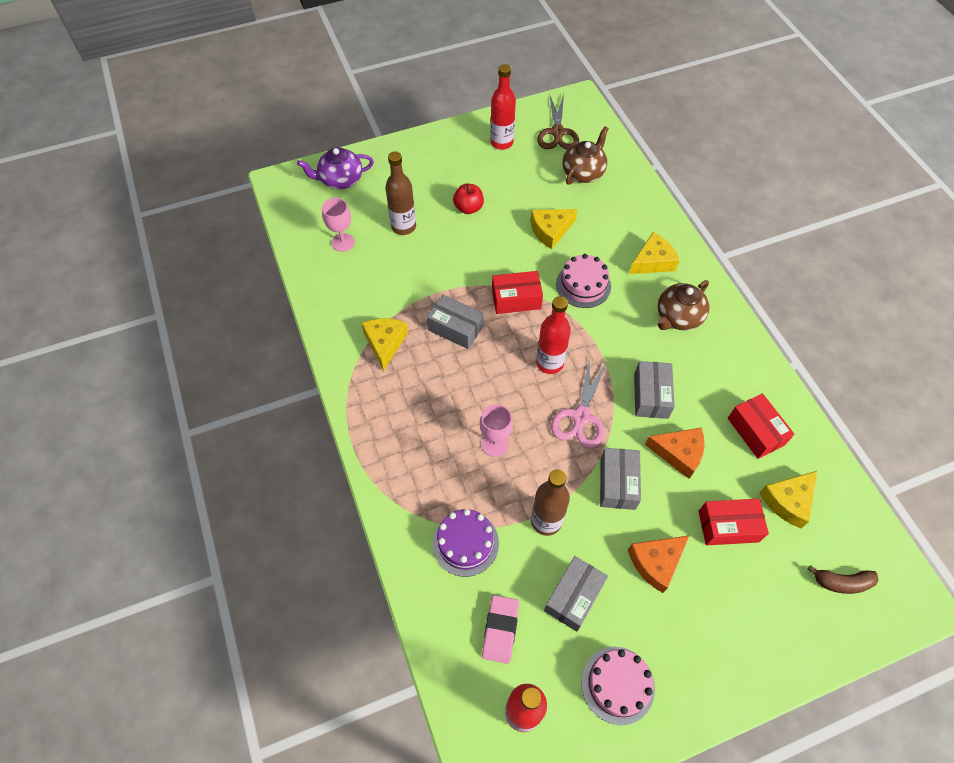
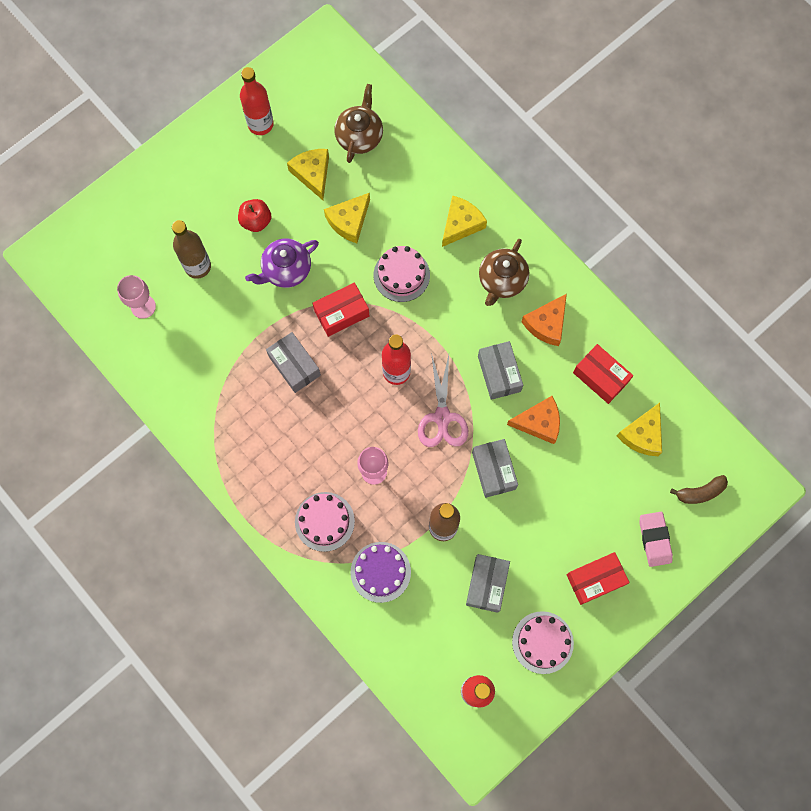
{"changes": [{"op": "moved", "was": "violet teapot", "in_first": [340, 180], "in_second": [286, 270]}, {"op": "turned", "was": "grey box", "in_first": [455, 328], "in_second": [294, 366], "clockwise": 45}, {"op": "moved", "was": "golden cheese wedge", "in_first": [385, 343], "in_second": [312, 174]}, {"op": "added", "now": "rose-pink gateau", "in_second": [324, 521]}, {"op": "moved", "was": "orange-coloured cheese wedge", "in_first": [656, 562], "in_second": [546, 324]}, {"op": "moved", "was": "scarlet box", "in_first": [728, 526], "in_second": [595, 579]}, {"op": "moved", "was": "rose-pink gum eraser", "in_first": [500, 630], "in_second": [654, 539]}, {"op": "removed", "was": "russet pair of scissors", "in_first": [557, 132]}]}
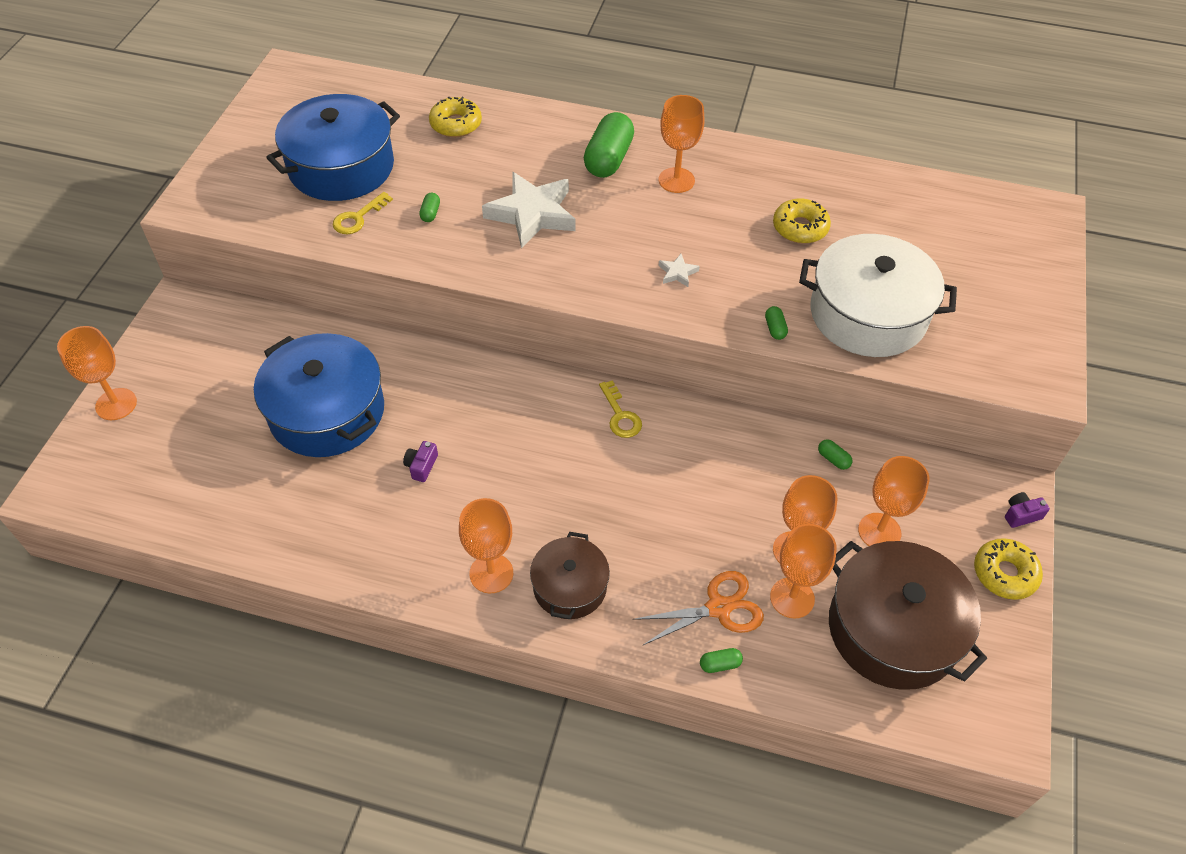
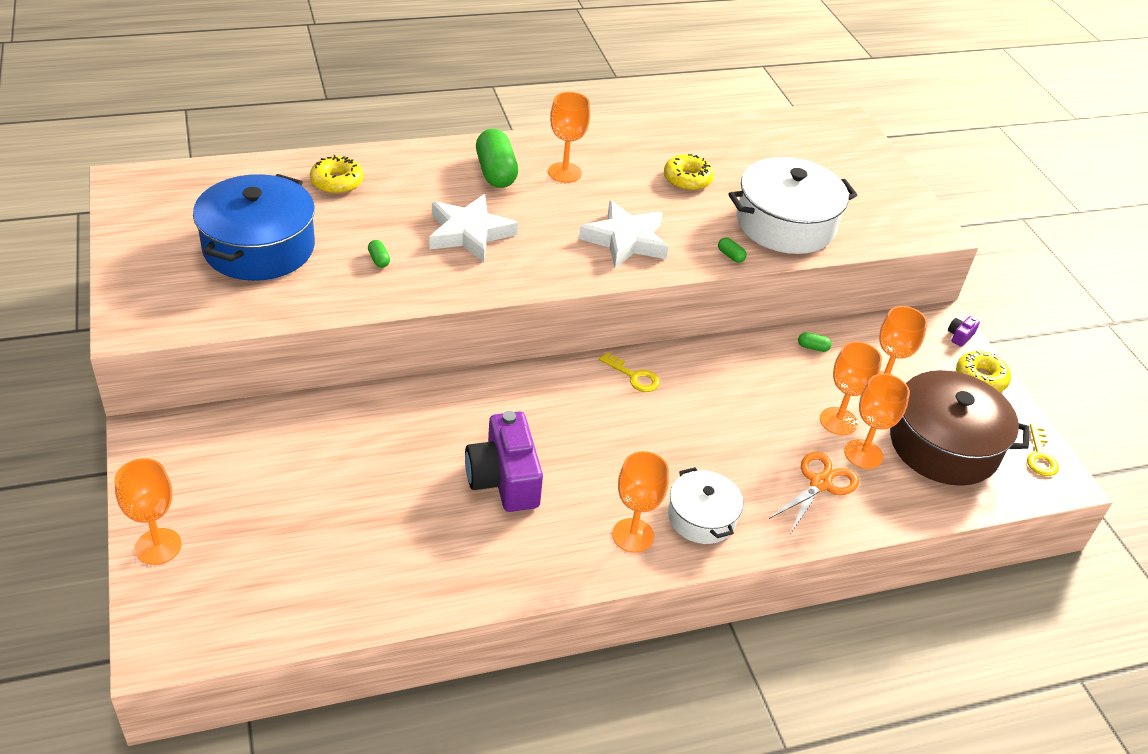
{"changes": [{"op": "resized", "was": "violet compact camera", "in_first": [421, 466], "in_second": [504, 479], "ratio": 2.49}, {"op": "resized", "was": "snow-white star shape", "in_first": [677, 273], "in_second": [625, 240], "ratio": 2.39}, {"op": "recoloured", "was": "russet stockpot", "now": "snow-white stockpot", "in_first": [569, 586], "in_second": [701, 517]}, {"op": "moved", "was": "golden key", "in_first": [358, 218], "in_second": [1040, 456]}, {"op": "removed", "was": "cobalt stockpot", "in_first": [327, 412]}, {"op": "removed", "was": "green pill", "in_first": [720, 664]}]}
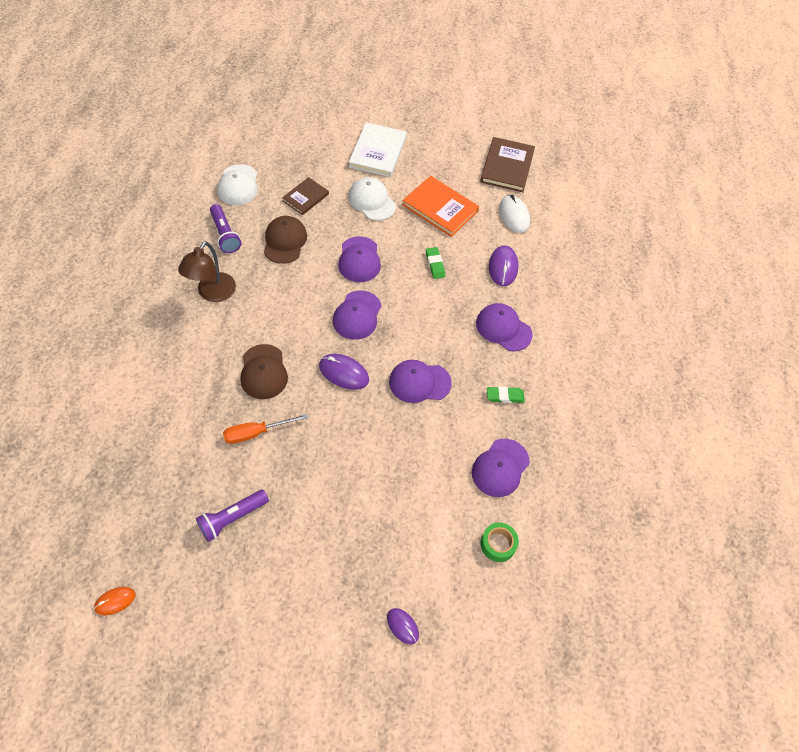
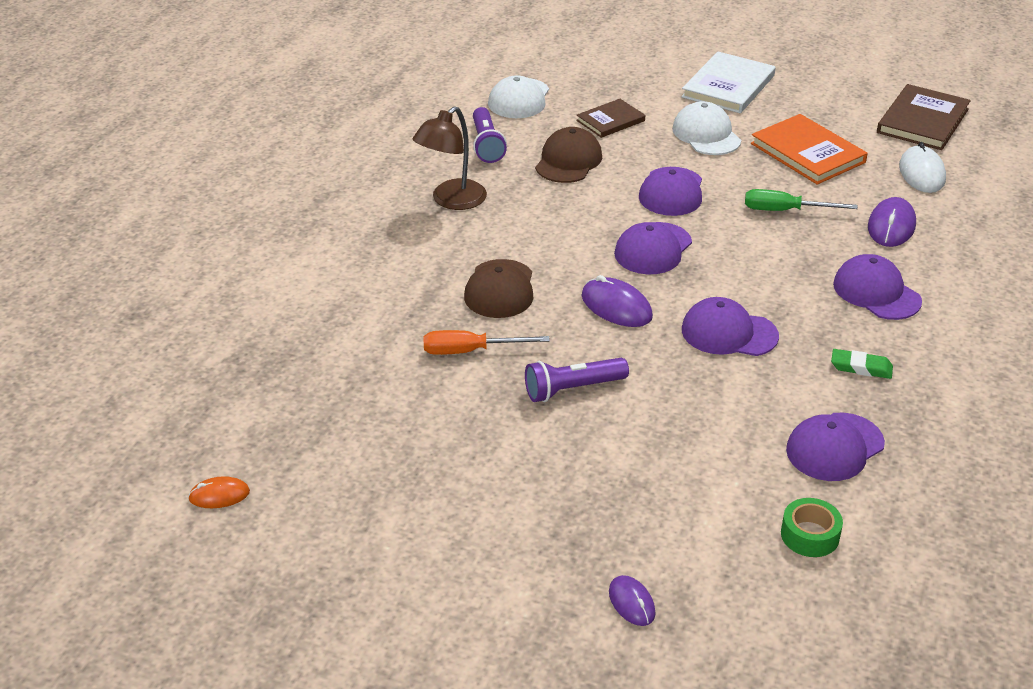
{"changes": [{"op": "moved", "was": "violet pocket torch", "in_first": [232, 518], "in_second": [572, 389]}, {"op": "replaced", "was": "green gum eraser", "now": "green hand screwdriver", "in_first": [435, 264], "in_second": [785, 210]}]}
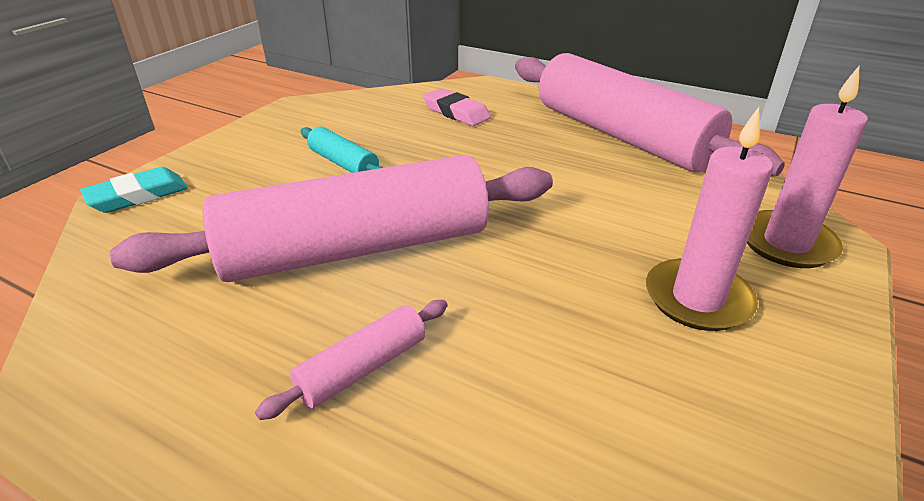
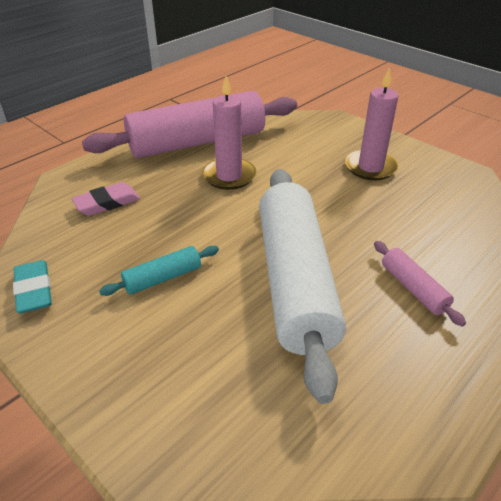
{"changes": [{"op": "moved", "was": "turquoise gum eraser", "in_first": [138, 196], "in_second": [34, 290]}, {"op": "moved", "was": "rose-pink candle", "in_first": [786, 243], "in_second": [229, 176]}, {"op": "recoloured", "was": "rose-pink dough roller", "now": "snow-white dough roller", "in_first": [356, 249], "in_second": [295, 281]}]}
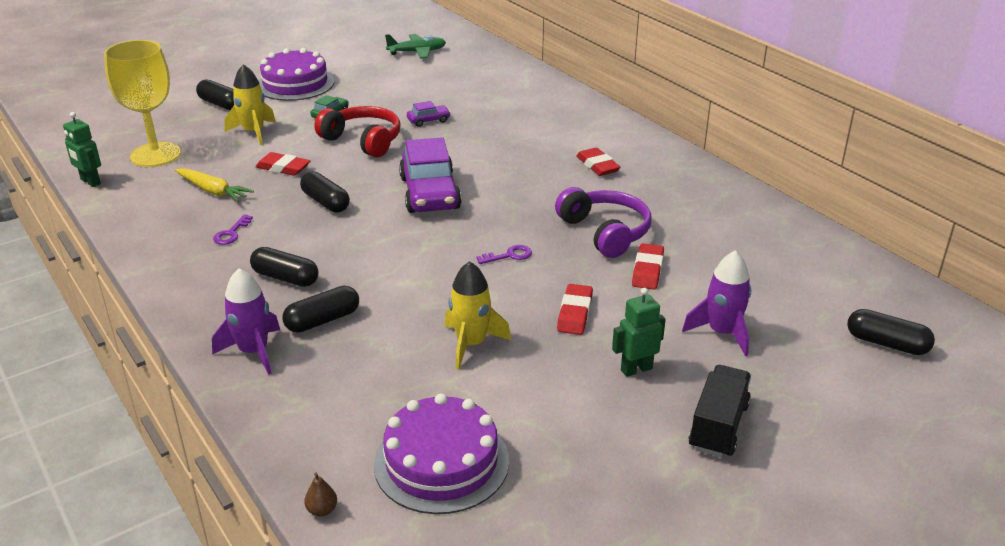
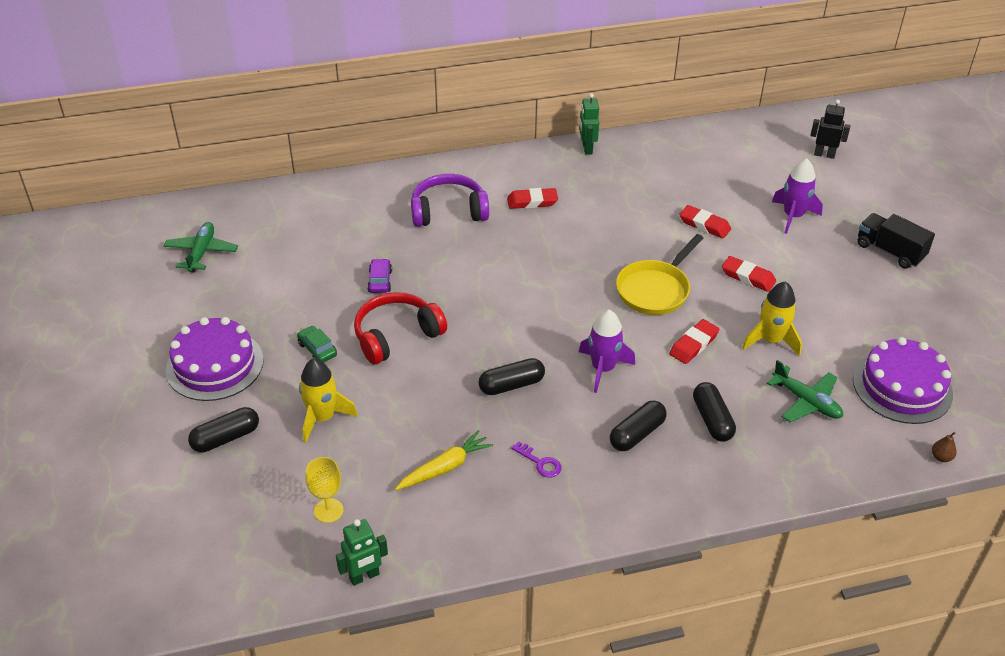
{"changes": [{"op": "resized", "was": "golden chalice", "in_first": [155, 155], "in_second": [328, 510], "ratio": 0.49}, {"op": "moved", "was": "violet headset", "in_first": [605, 232], "in_second": [448, 211]}, {"op": "moved", "was": "green toy robot", "in_first": [636, 369], "in_second": [587, 148]}, {"op": "moved", "was": "violet spaceship", "in_first": [253, 351], "in_second": [603, 369]}, {"op": "replaced", "was": "violet key", "now": "golden skillet", "in_first": [509, 255], "in_second": [655, 290]}, {"op": "moved", "was": "scarlet gum eraser", "in_first": [283, 168], "in_second": [693, 344]}, {"op": "added", "now": "green aeroplane", "in_second": [806, 401]}, {"op": "replaced", "was": "black pill", "now": "black toy robot", "in_first": [887, 343], "in_second": [824, 154]}, {"op": "removed", "was": "violet toy car", "in_first": [430, 193]}]}
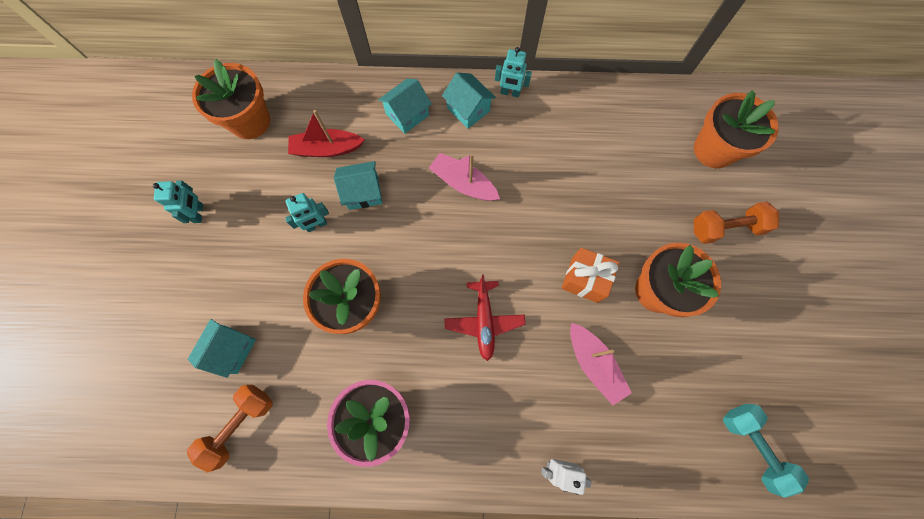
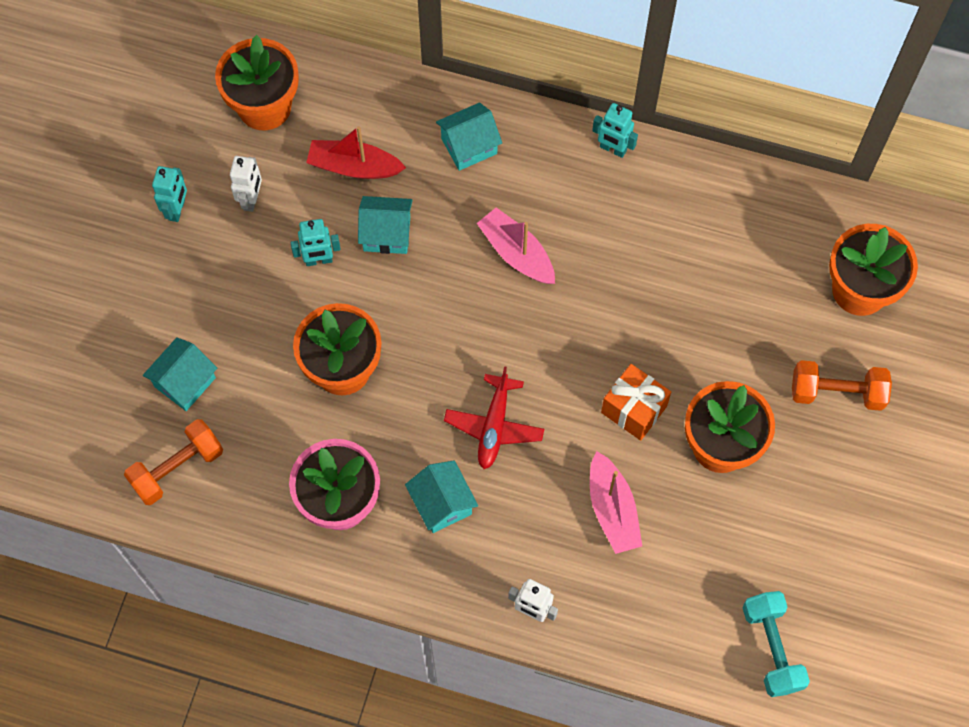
{"changes": [{"op": "added", "now": "snow-white toy robot", "in_second": [251, 199]}, {"op": "moved", "was": "turquoise toy house", "in_first": [468, 109], "in_second": [442, 503]}]}
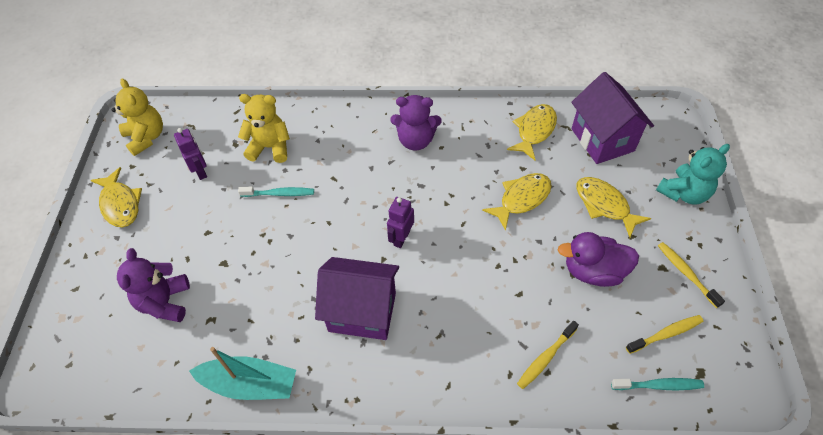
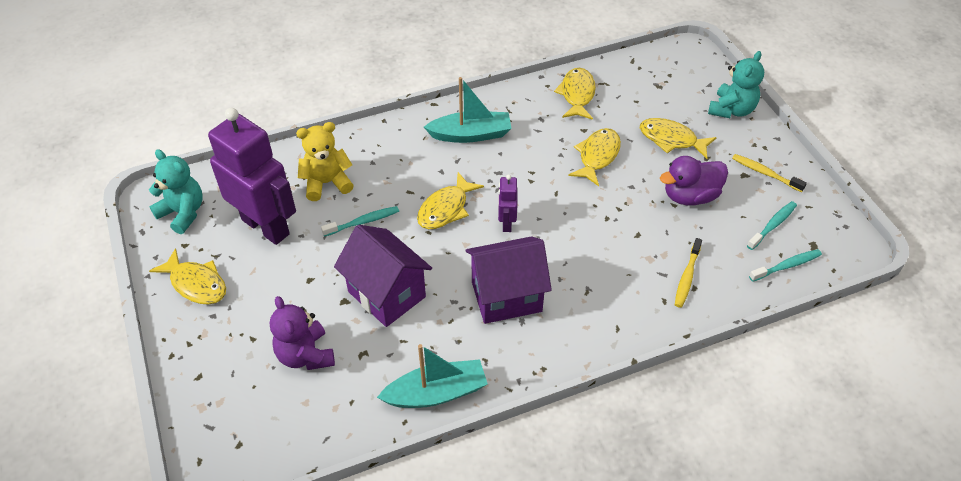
{"changes": [{"op": "recoloured", "was": "golden stuffed bear", "now": "turquoise stuffed bear", "in_first": [146, 137], "in_second": [183, 213]}, {"op": "resized", "was": "violet toy robot", "in_first": [201, 171], "in_second": [266, 226], "ratio": 2.25}, {"op": "moved", "was": "violet toy house", "in_first": [602, 140], "in_second": [386, 294]}, {"op": "added", "now": "golden fish figure", "in_second": [446, 209]}, {"op": "replaced", "was": "violet stuffed bear", "now": "turquoise toy boat", "in_first": [416, 140], "in_second": [471, 134]}, {"op": "recoloured", "was": "golden dental brush", "now": "turquoise dental brush", "in_first": [666, 334], "in_second": [772, 225]}]}
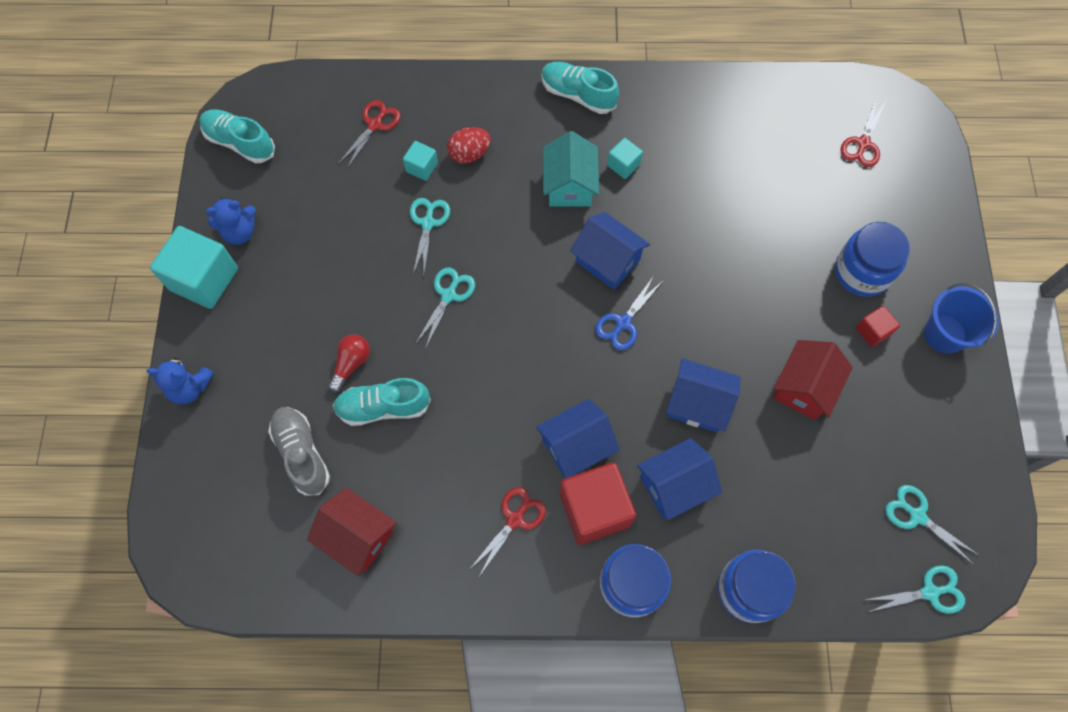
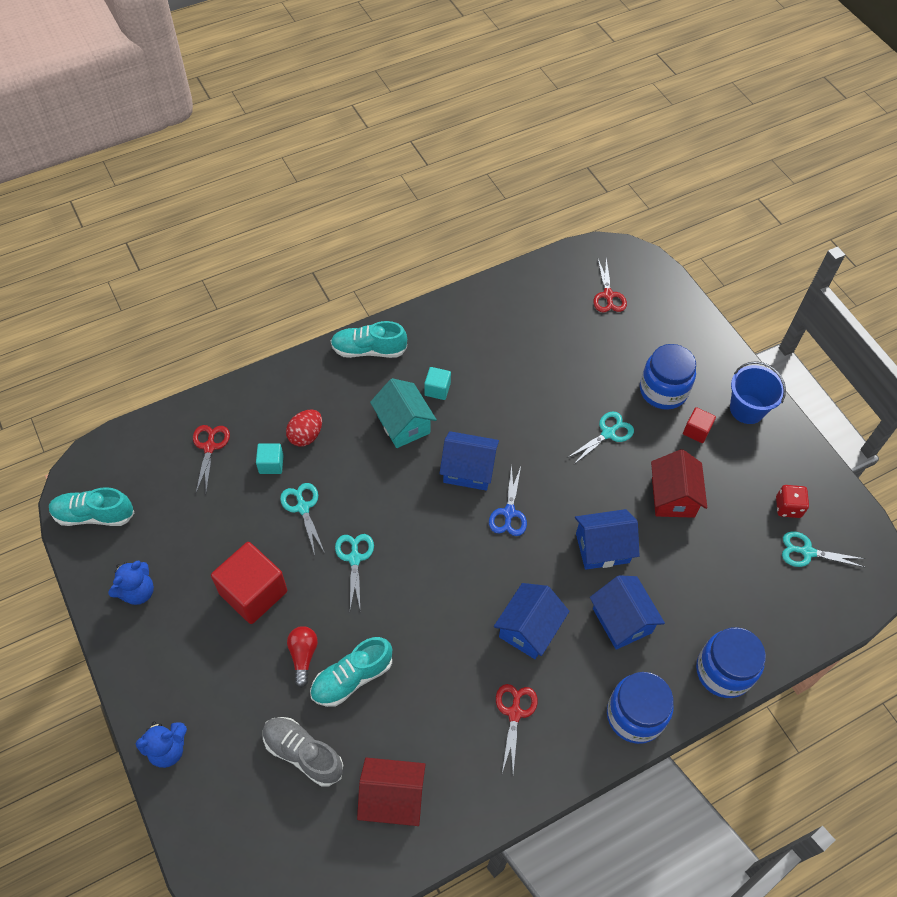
{"changes": [{"op": "moved", "was": "scarlet cube", "in_first": [594, 509], "in_second": [253, 592]}, {"op": "moved", "was": "turquoise pair of scissors", "in_first": [930, 592], "in_second": [608, 433]}, {"op": "turned", "was": "cobalt toy house", "in_first": [674, 485], "in_second": [622, 620], "clockwise": -60}, {"op": "added", "now": "scarlet game die", "in_second": [788, 507]}, {"op": "removed", "was": "turquoise cube", "in_first": [204, 279]}]}
